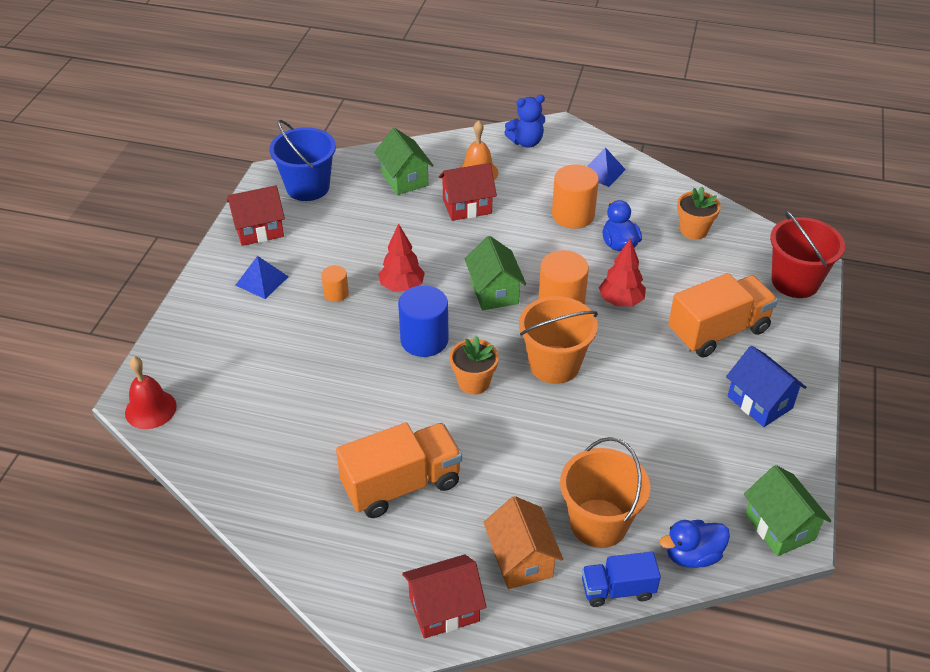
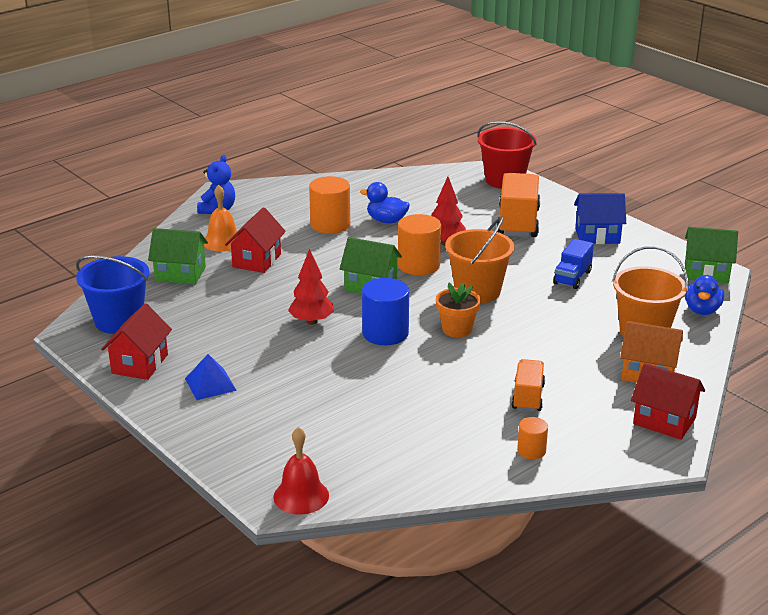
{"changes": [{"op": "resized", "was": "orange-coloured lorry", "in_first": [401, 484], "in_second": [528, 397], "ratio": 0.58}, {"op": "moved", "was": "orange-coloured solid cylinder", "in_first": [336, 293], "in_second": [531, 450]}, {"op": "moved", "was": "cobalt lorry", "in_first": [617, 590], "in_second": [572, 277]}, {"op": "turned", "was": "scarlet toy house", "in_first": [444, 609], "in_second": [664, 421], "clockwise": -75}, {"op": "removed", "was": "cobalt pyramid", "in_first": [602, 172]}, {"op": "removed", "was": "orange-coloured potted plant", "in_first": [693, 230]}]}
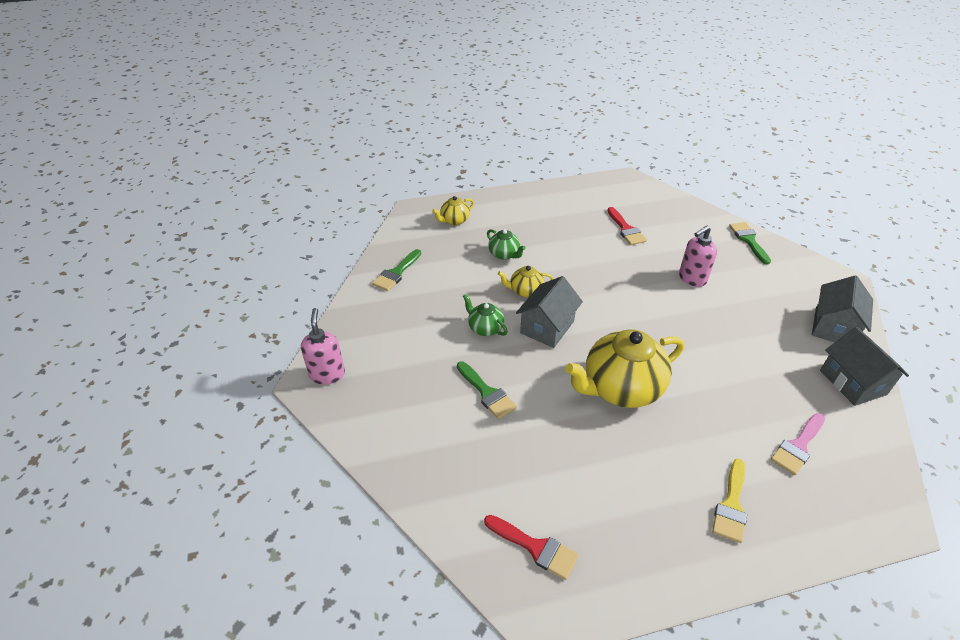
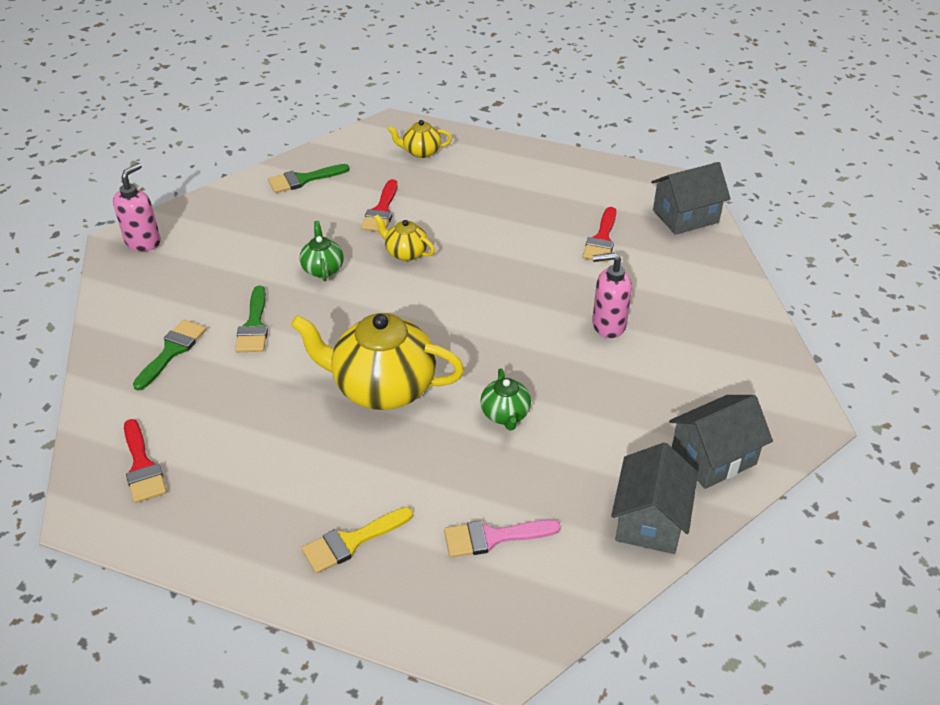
{"changes": [{"op": "moved", "was": "green paintbrush", "in_first": [748, 240], "in_second": [172, 351]}, {"op": "added", "now": "scarlet paintbrush", "in_second": [381, 211]}, {"op": "moved", "was": "green teapot", "in_first": [504, 254], "in_second": [505, 414]}, {"op": "moved", "was": "grey toy house", "in_first": [547, 327], "in_second": [685, 216]}]}
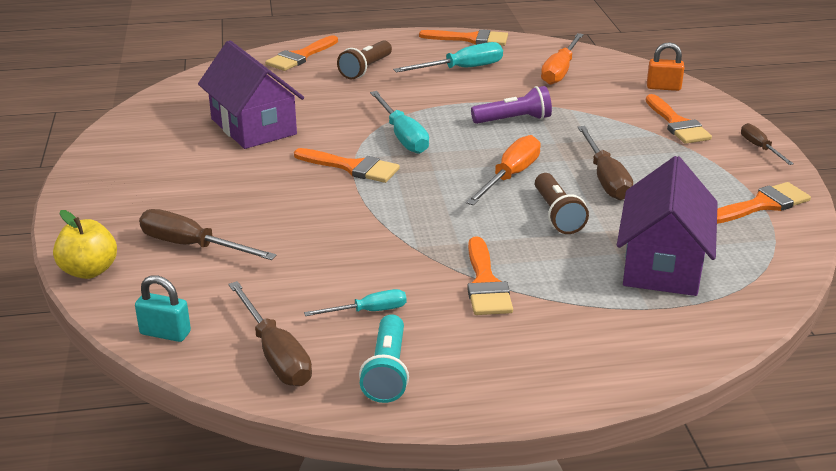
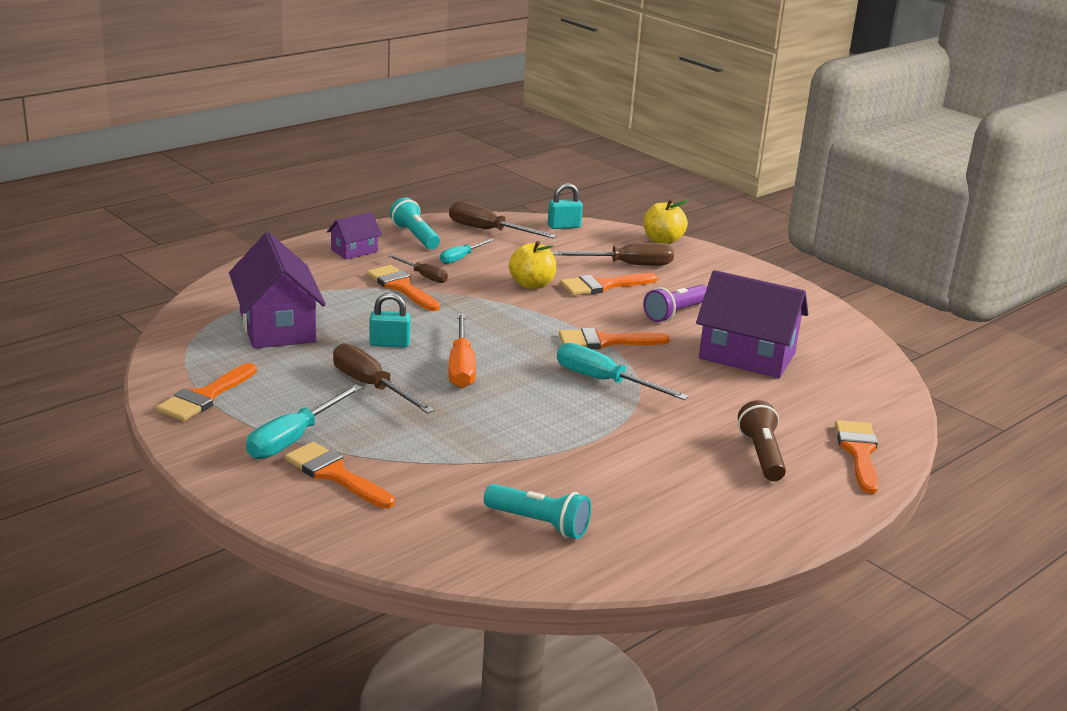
{"changes": [{"op": "moved", "was": "turquoise hand screwdriver", "in_first": [461, 69], "in_second": [294, 438]}, {"op": "added", "now": "violet toy house", "in_second": [354, 251]}, {"op": "replaced", "was": "russet pocket torch", "now": "turquoise small lock", "in_first": [557, 215], "in_second": [389, 344]}, {"op": "moved", "was": "russet hand screwdriver", "in_first": [760, 148], "in_second": [423, 276]}, {"op": "replaced", "was": "orange-coloured hand screwdriver", "now": "turquoise pocket torch", "in_first": [560, 71], "in_second": [539, 523]}, {"op": "added", "now": "golden toy apple", "in_second": [532, 285]}, {"op": "moved", "was": "orange-coloured paintbrush", "in_first": [470, 39], "in_second": [603, 285]}, {"op": "moved", "was": "violet pocket torch", "in_first": [514, 120], "in_second": [675, 313]}, {"op": "removed", "was": "orange-coloured small lock", "in_first": [663, 87]}]}
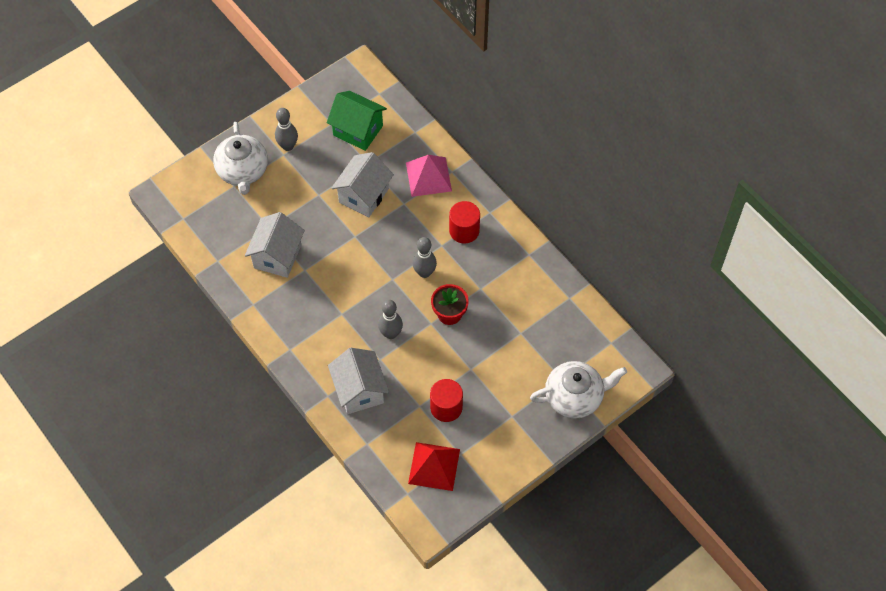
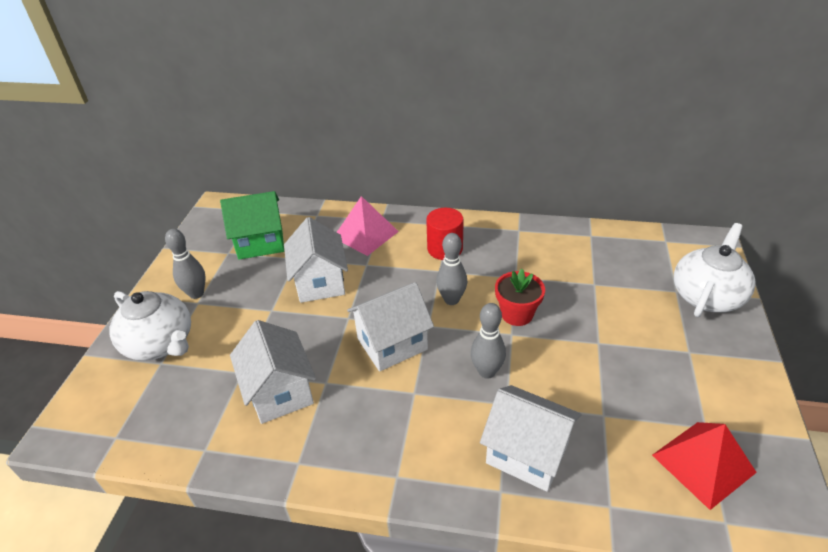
{"changes": [{"op": "added", "now": "snow-white toy house", "in_second": [392, 344]}, {"op": "removed", "was": "scarlet solid cylinder", "in_first": [446, 407]}]}
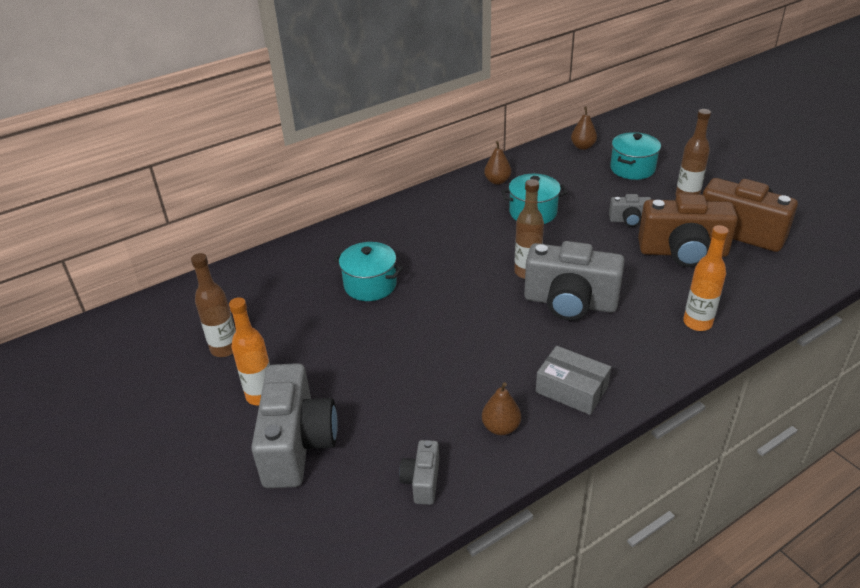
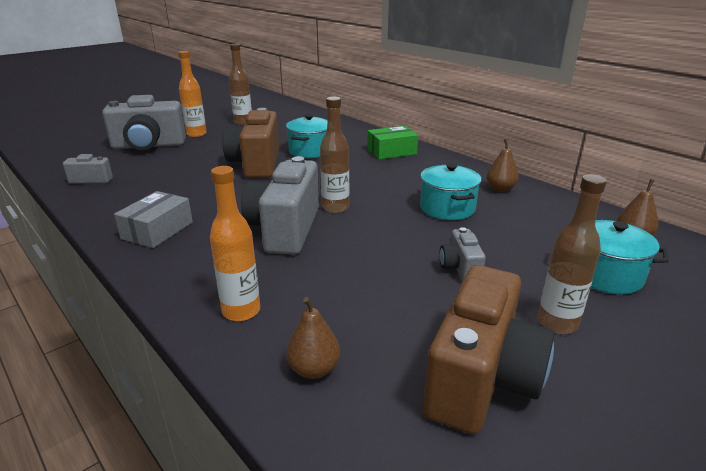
{"changes": [{"op": "moved", "was": "russet compact camera", "in_first": [683, 252], "in_second": [256, 164]}, {"op": "moved", "was": "russet pear", "in_first": [501, 427], "in_second": [314, 369]}, {"op": "added", "now": "green box", "in_second": [391, 152]}]}
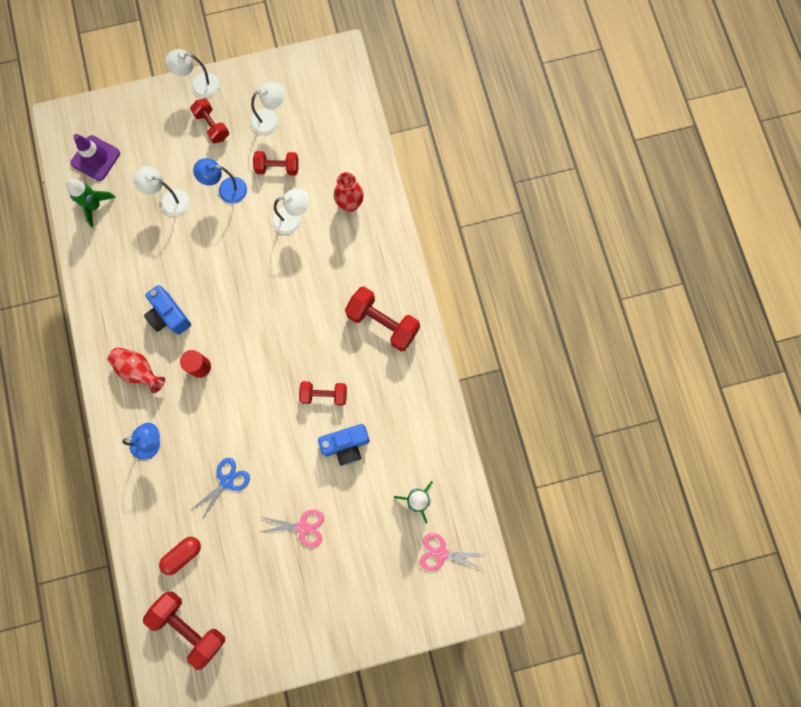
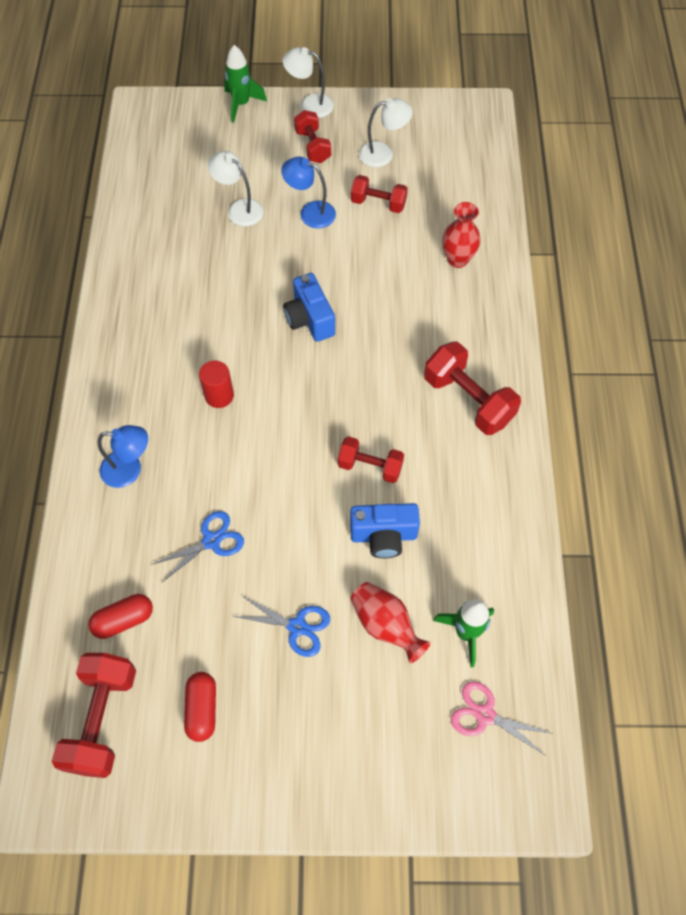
{"changes": [{"op": "turned", "was": "scarlet hand weight", "in_first": [189, 626], "in_second": [102, 719], "clockwise": 45}, {"op": "added", "now": "scarlet pill", "in_second": [202, 709]}, {"op": "moved", "was": "green spaceship", "in_first": [95, 206], "in_second": [241, 104]}, {"op": "recoloured", "was": "rose-pink pair of scissors", "now": "cobalt pair of scissors", "in_first": [303, 527], "in_second": [297, 627]}, {"op": "moved", "was": "cobalt compact camera", "in_first": [169, 316], "in_second": [309, 319]}, {"op": "moved", "was": "scarlet flower vase", "in_first": [139, 371], "in_second": [385, 625]}, {"op": "removed", "was": "violet safety cone", "in_first": [95, 158]}, {"op": "removed", "was": "snow-white desk lamp", "in_first": [293, 219]}]}
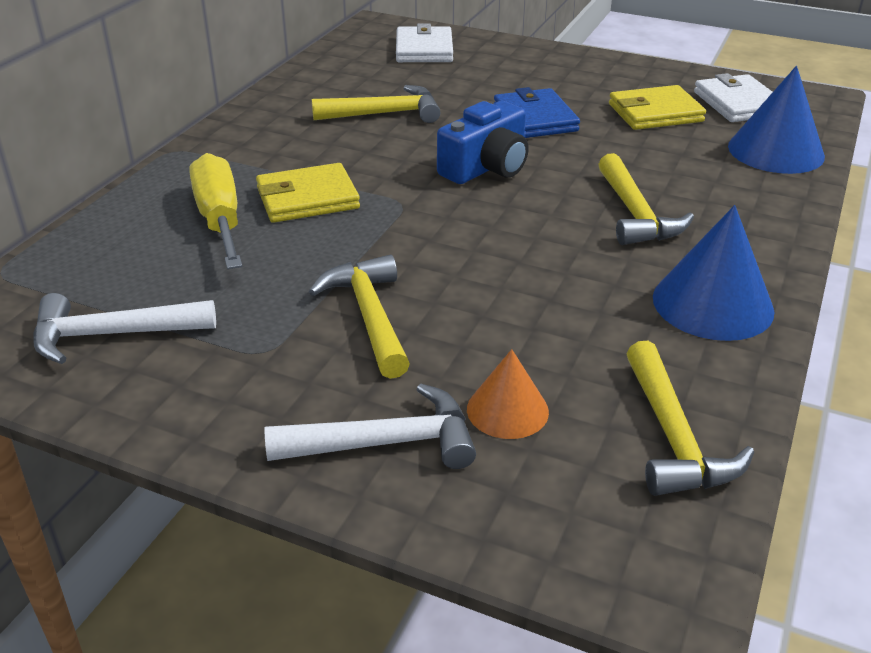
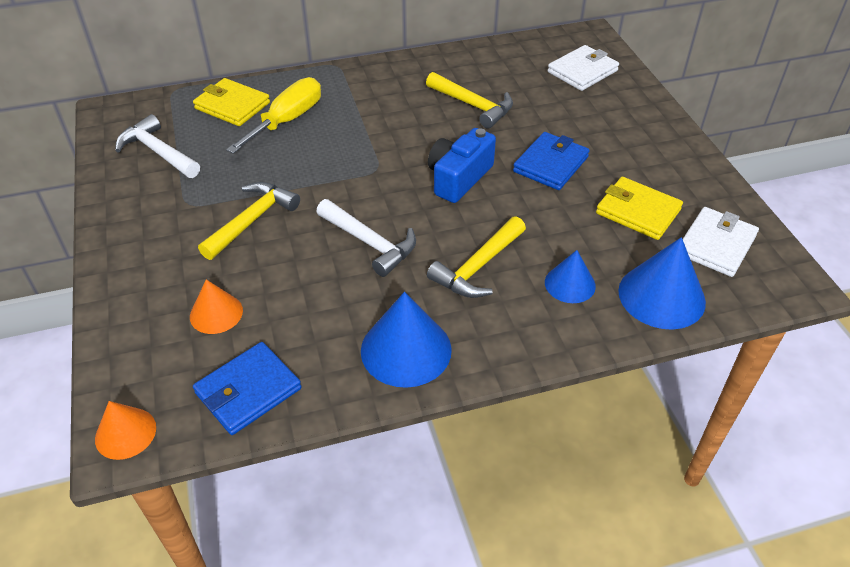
{"changes": [{"op": "added", "now": "orange-coloured solid cone", "in_second": [125, 433]}, {"op": "moved", "was": "golden billfold", "in_first": [307, 198], "in_second": [232, 106]}, {"op": "replaced", "was": "golden claw hammer", "now": "cobalt billfold", "in_first": [673, 438], "in_second": [248, 391]}, {"op": "moved", "was": "snow-white claw hammer", "in_first": [386, 443], "in_second": [370, 243]}, {"op": "turned", "was": "cobalt compact camera", "in_first": [486, 167], "in_second": [459, 178], "clockwise": 120}, {"op": "added", "now": "cobalt solid cone", "in_second": [570, 284]}]}
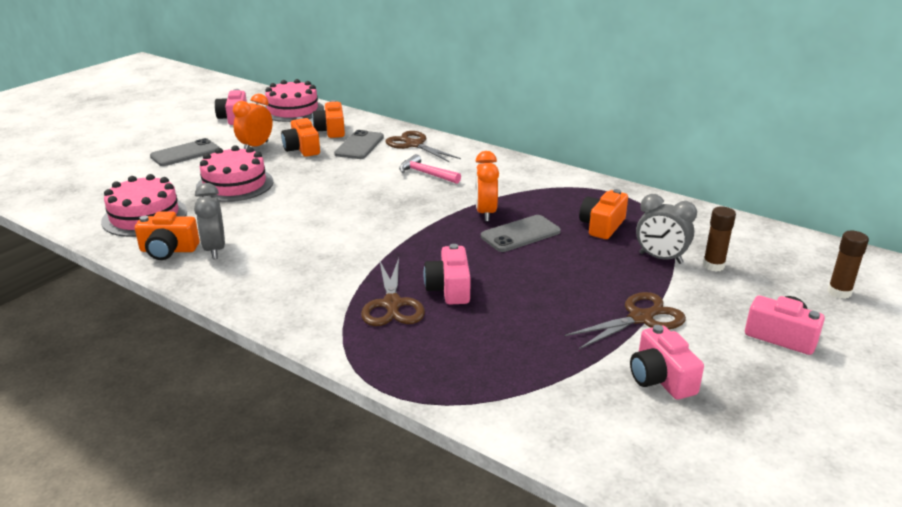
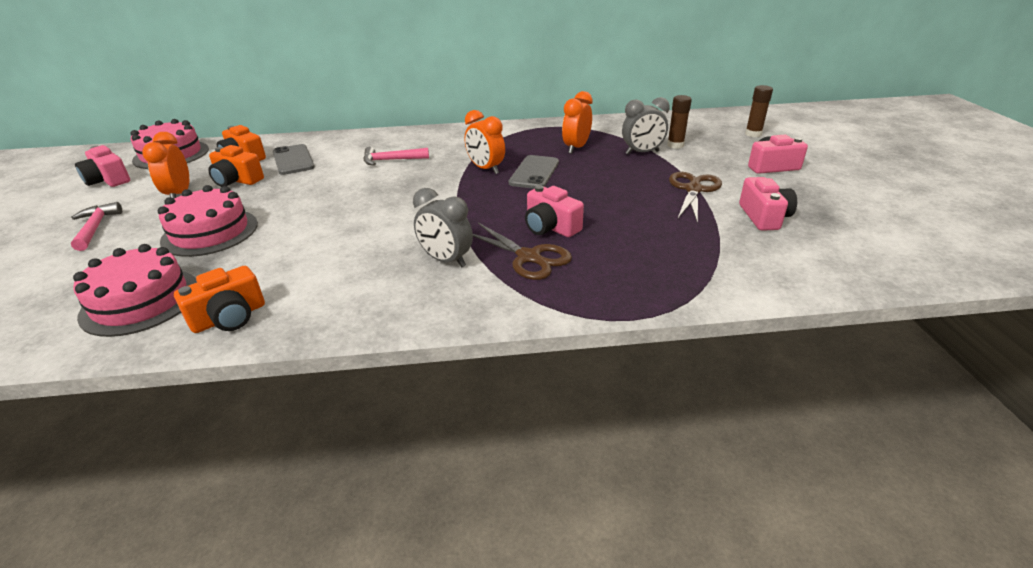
{"changes": [{"op": "replaced", "was": "grey smartphone", "now": "rose-pink claw hammer", "in_first": [185, 153], "in_second": [96, 228]}, {"op": "moved", "was": "grey clock", "in_first": [215, 250], "in_second": [446, 260]}, {"op": "replaced", "was": "orange-coloured compact camera", "now": "orange-coloured clock", "in_first": [602, 226], "in_second": [576, 148]}, {"op": "turned", "was": "rose-pink compact camera", "in_first": [661, 378], "in_second": [764, 217], "clockwise": -120}, {"op": "removed", "was": "russet pair of scissors", "in_first": [414, 145]}]}
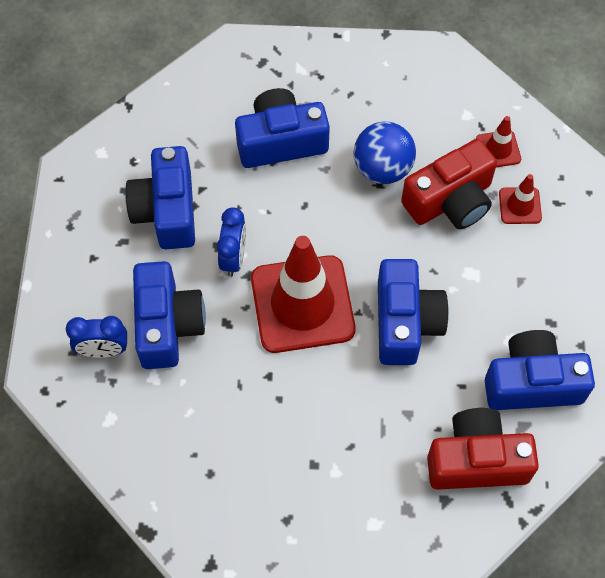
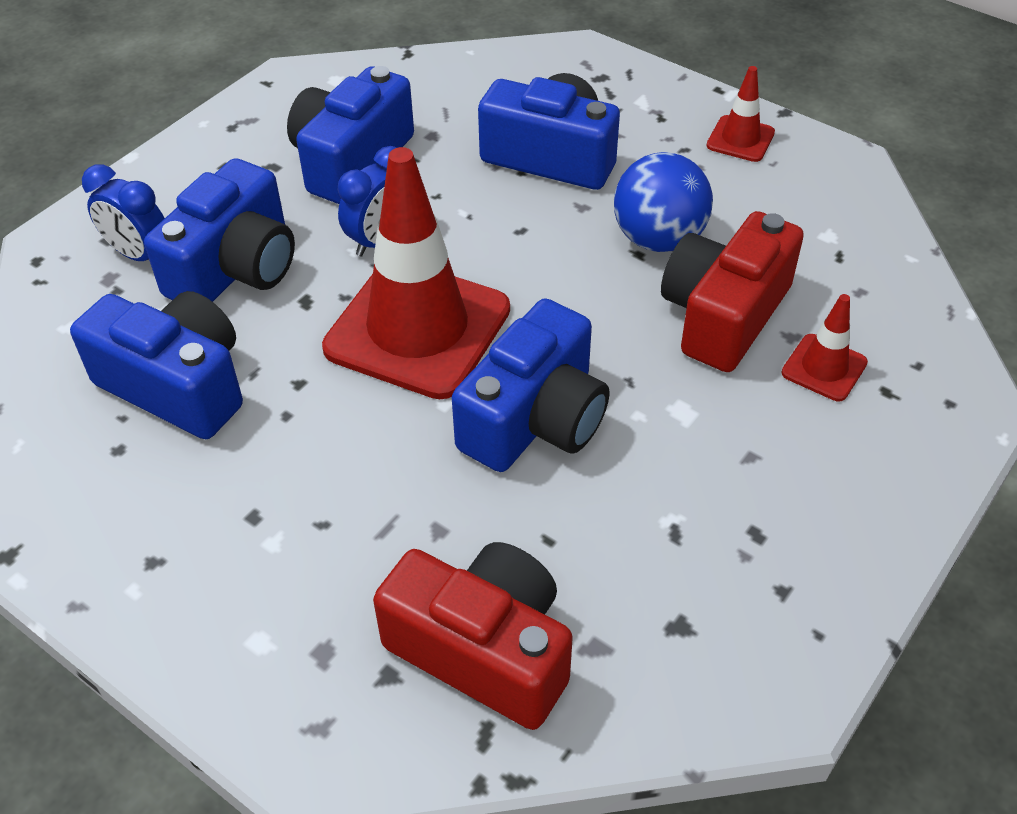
{"changes": [{"op": "moved", "was": "cobalt compact camera", "in_first": [532, 382], "in_second": [177, 385]}, {"op": "turned", "was": "scarlet compact camera", "in_first": [450, 201], "in_second": [723, 315], "clockwise": 120}, {"op": "moved", "was": "scarlet safety cone", "in_first": [498, 149], "in_second": [740, 139]}]}
